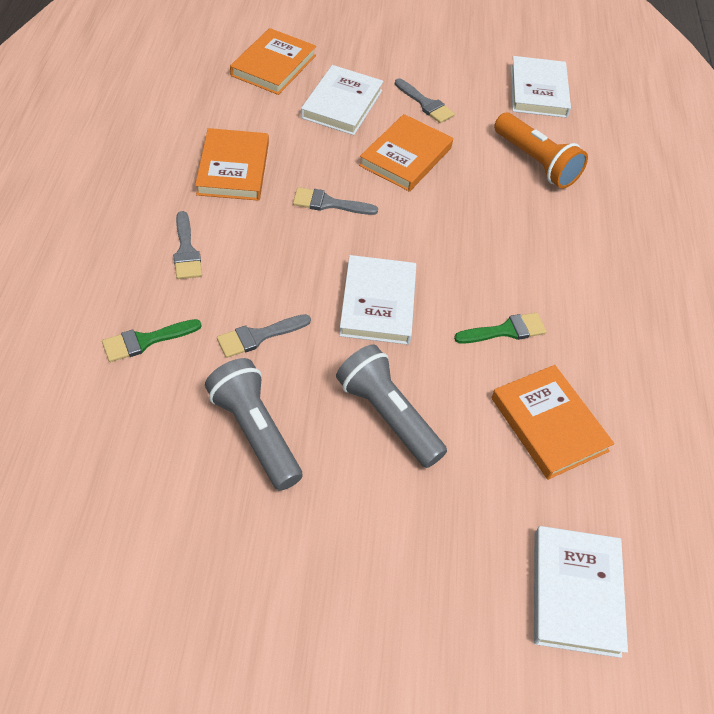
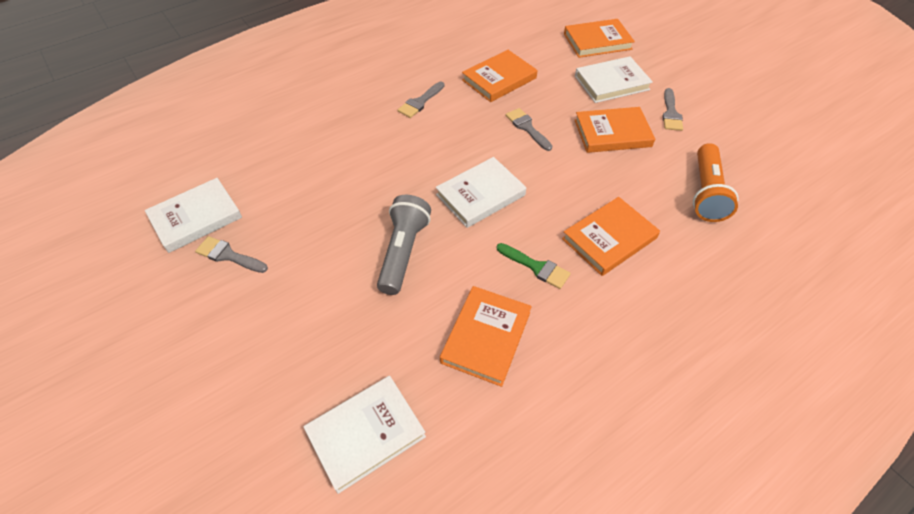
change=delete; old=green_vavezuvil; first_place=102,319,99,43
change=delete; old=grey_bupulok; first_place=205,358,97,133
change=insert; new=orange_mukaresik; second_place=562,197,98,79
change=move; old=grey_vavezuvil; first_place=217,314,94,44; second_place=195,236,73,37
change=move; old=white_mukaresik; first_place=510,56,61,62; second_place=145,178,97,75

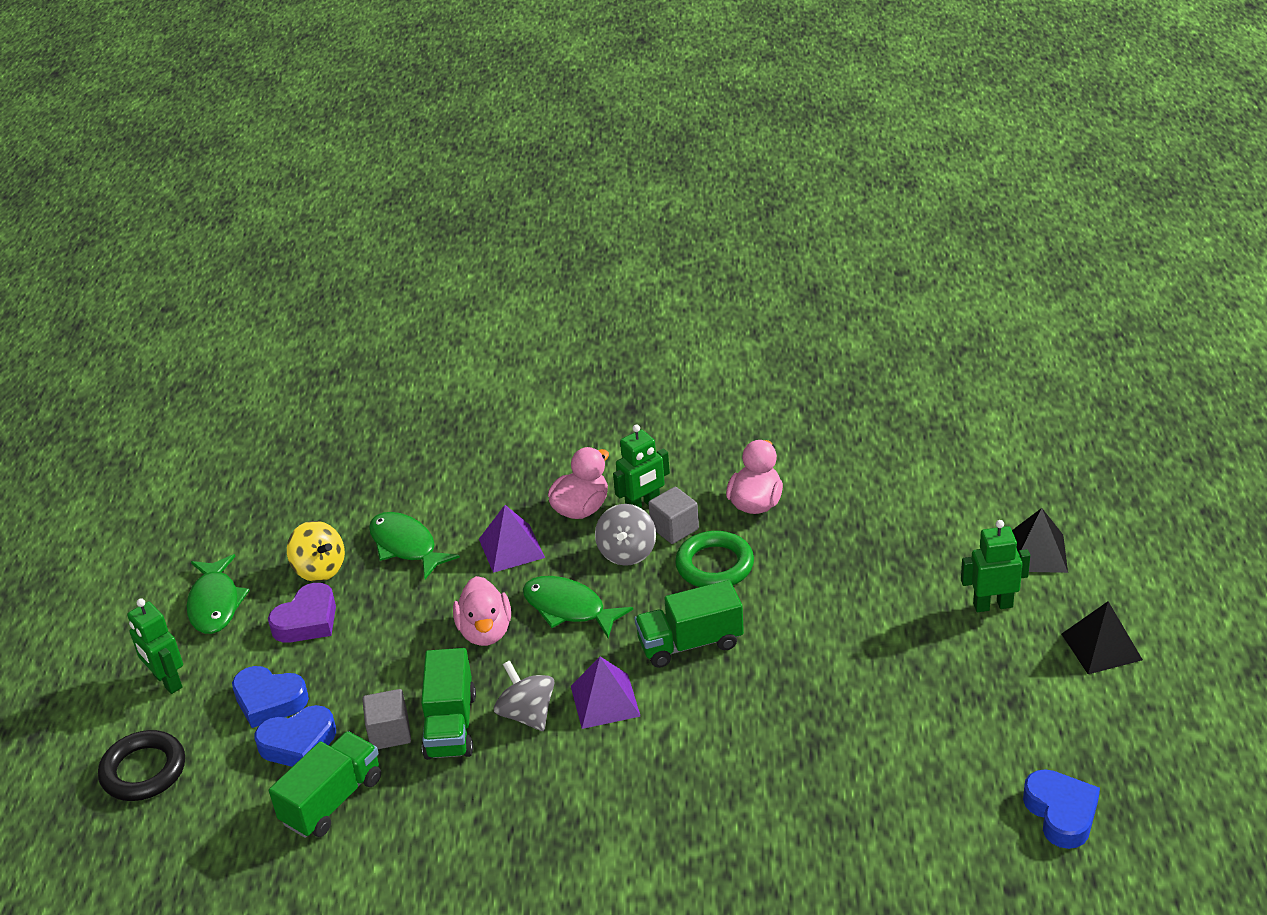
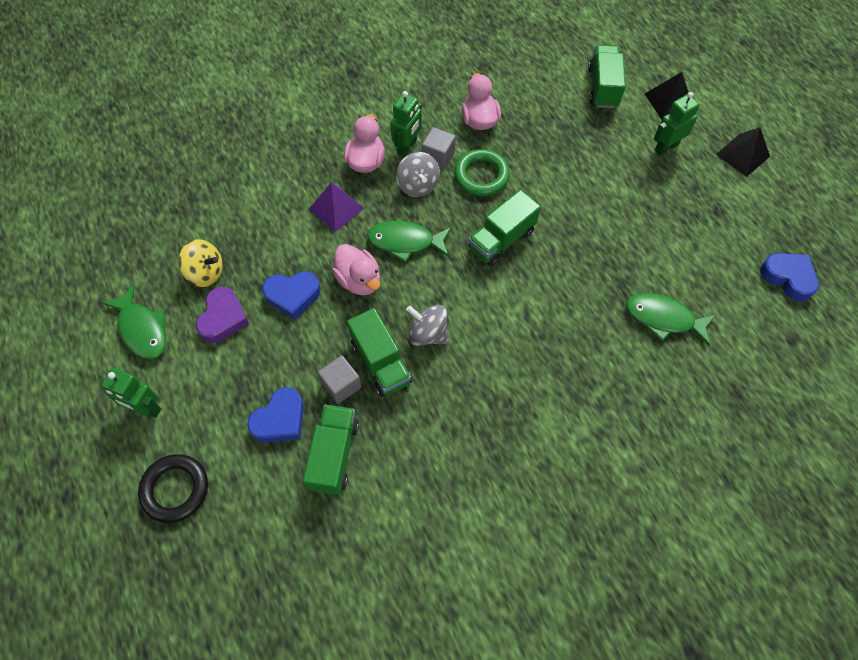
change=delete; old=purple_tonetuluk; first_place=571,657,70,72
change=insert; new=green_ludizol; second_place=588,45,38,63
change=move; old=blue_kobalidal; first_place=232,666,77,62; second_place=262,271,59,49
change=move; old=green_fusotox; first_place=369,512,91,67; second_place=626,293,90,52

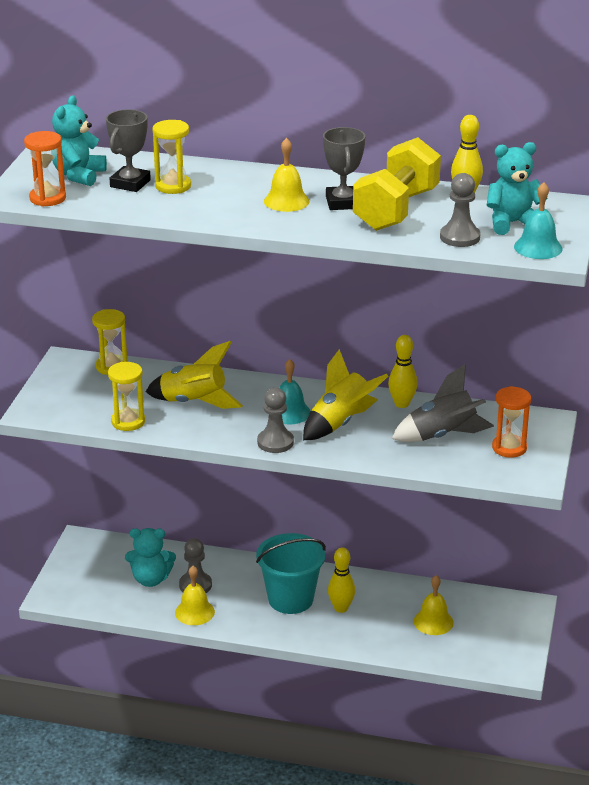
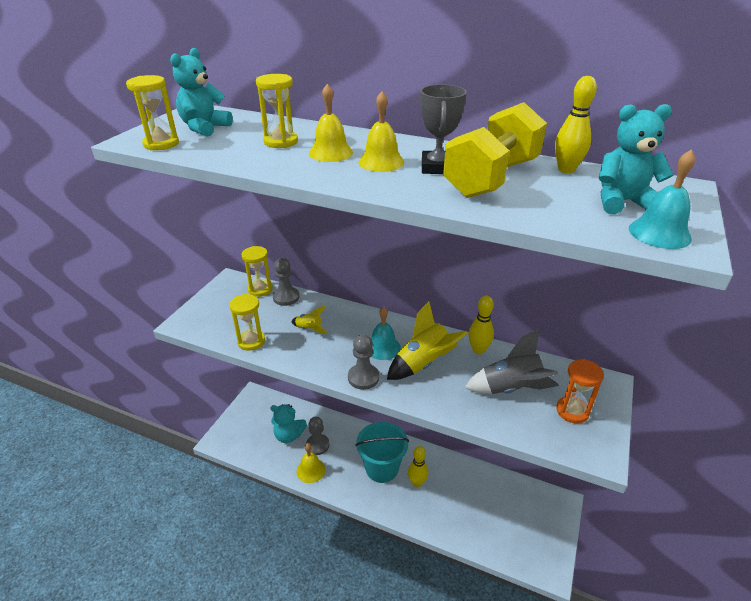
change=delete; old=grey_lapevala; first_place=106,109,45,83
change=move; old=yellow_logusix; first_place=414,575,40,60; second_place=309,84,44,78
change=move; old=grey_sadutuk; first_place=440,173,41,74; second_place=273,258,26,48
change=recolor; old=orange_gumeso; new=yellow_gumeso; first_place=24,131,42,76; second_place=126,75,53,75
change=resize; old=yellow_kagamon; first_place=146,341,97,68; second_place=291,306,37,28; factor=0.52

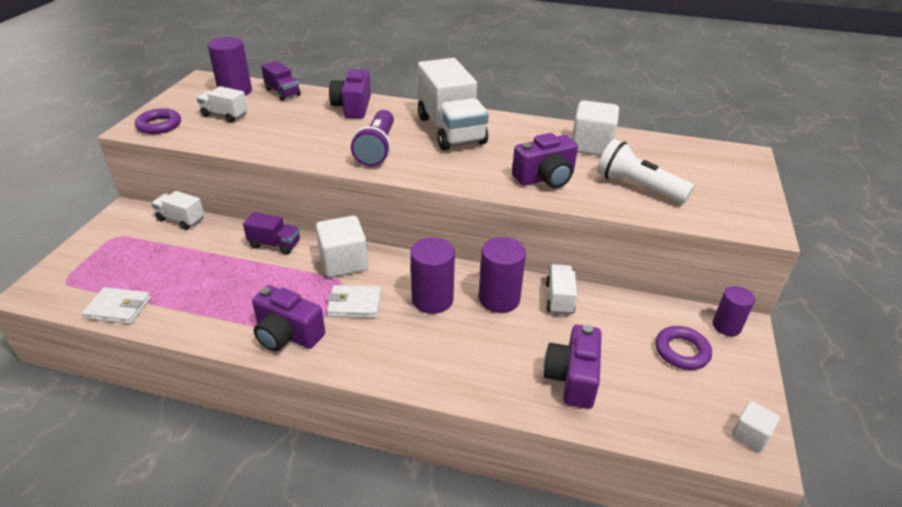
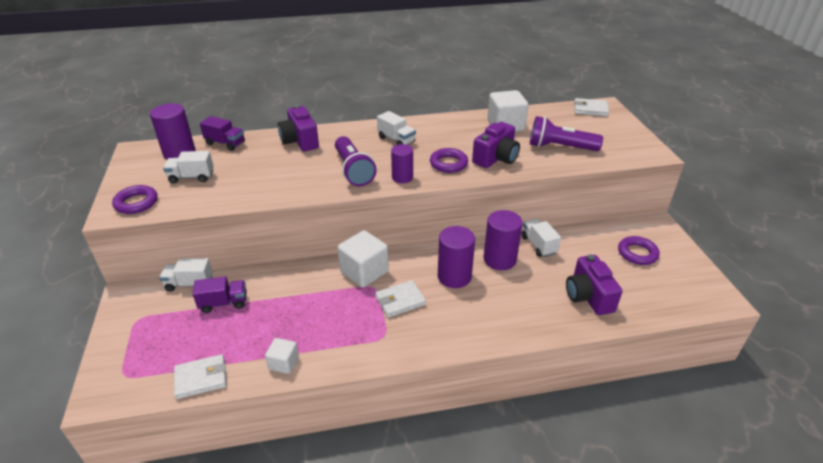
change=delete; old=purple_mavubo; first_place=252,285,73,67
change=insert; new=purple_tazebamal; second_place=430,148,38,25
change=insert; new=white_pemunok; second_place=574,98,35,18
change=move; old=purple_ludizol; first_place=243,212,57,43; second_place=193,276,54,37
change=move; old=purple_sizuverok; first_place=713,286,42,50; second_place=391,144,22,39
change=move; old=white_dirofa; first_place=731,401,49,51; second_place=265,338,34,36
change=recolor; old=white_bupulok; new=purple_bupulok; first_place=597,139,97,65; second_place=530,116,73,35
change=resize; old=white_ludizol; first_place=418,58,71,93; second_place=377,111,39,34; factor=0.49

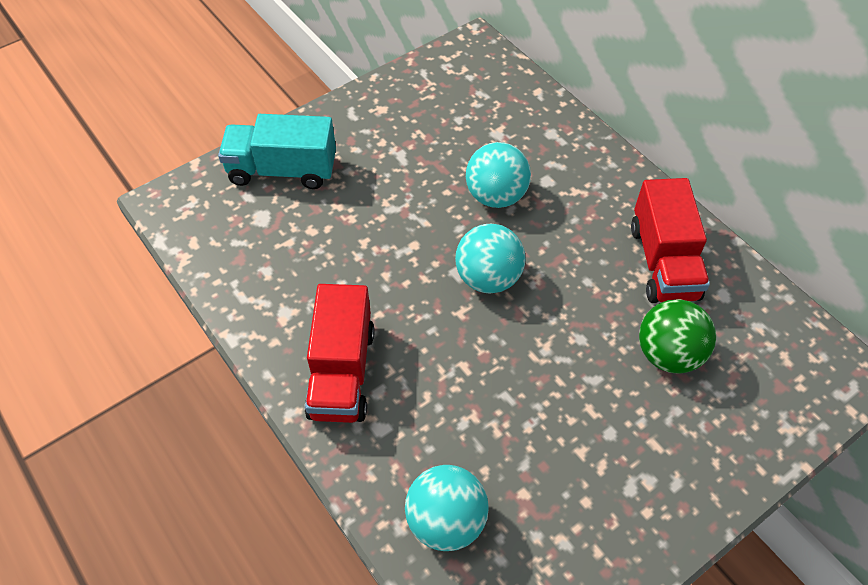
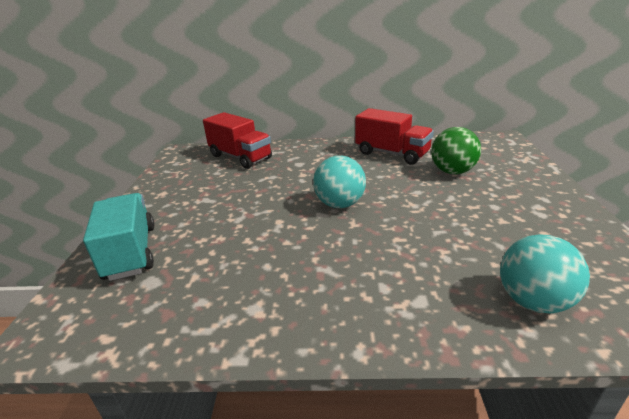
change=delete; old=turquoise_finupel; first_place=466,142,65,66
change=move; old=red_ludizol; first_place=305,284,69,139; second_place=203,112,69,57
change=rotate; old=turquoise_ludizol; first_place=218,114,118,75; second_place=83,193,72,88; degrees=120

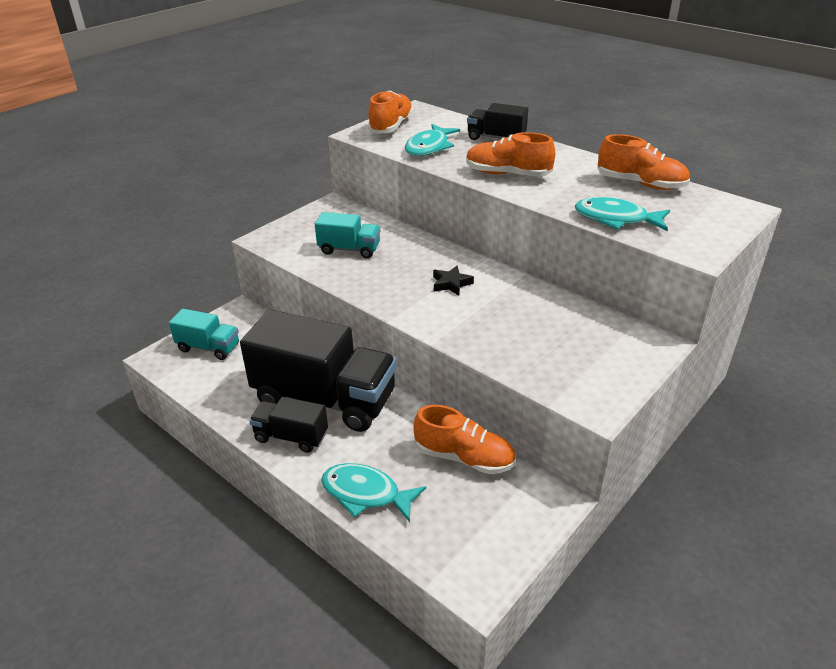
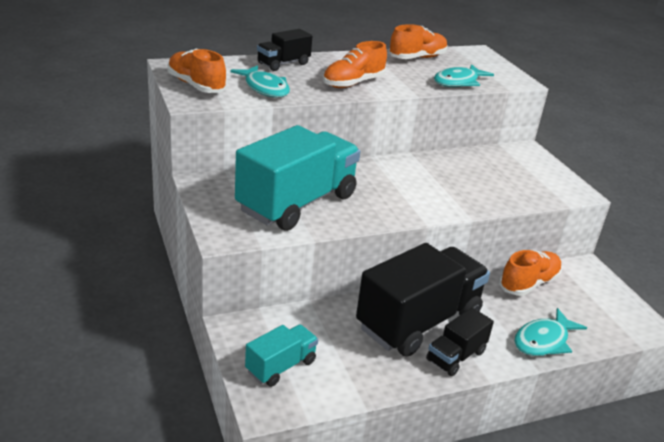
change=delete; old=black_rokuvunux; first_place=433,265,41,31
change=resize; old=turquoise_ludizol; first_place=315,212,65,46; second_place=235,125,125,106; factor=2.05

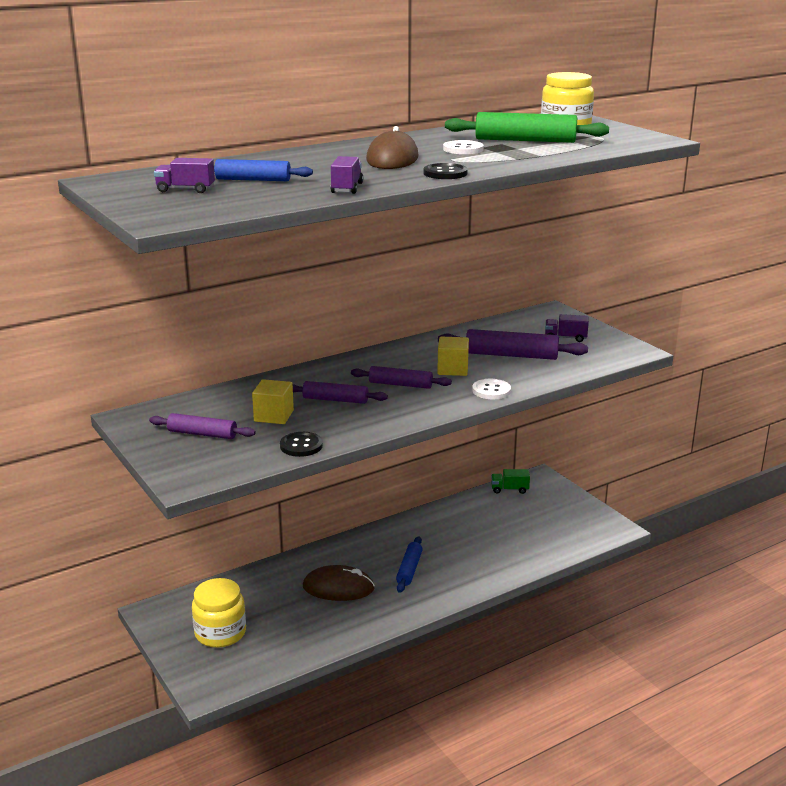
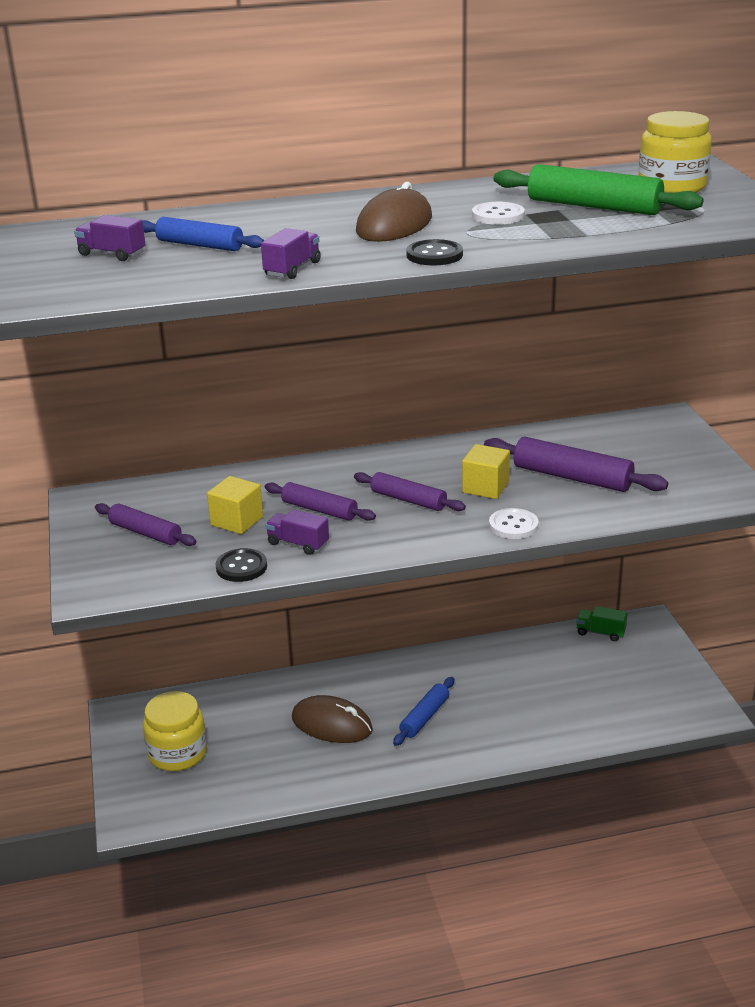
change=move; old=purple_ludizol; first_place=545,314,44,28; second_place=265,509,64,46

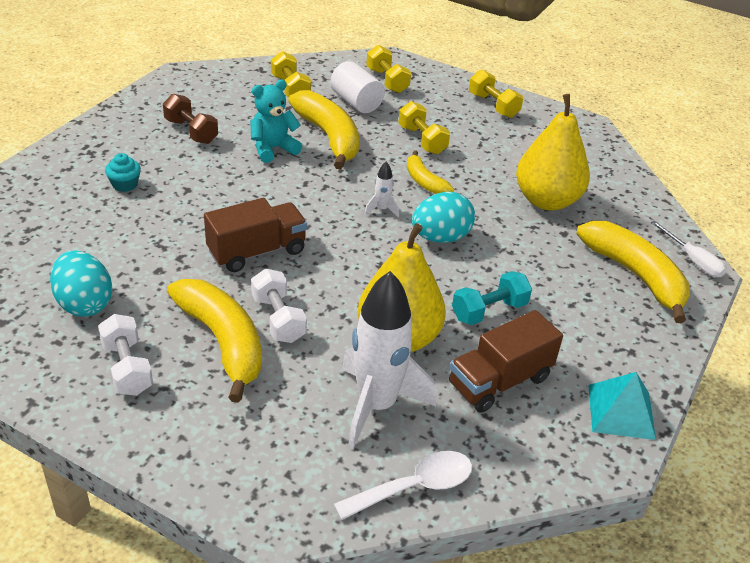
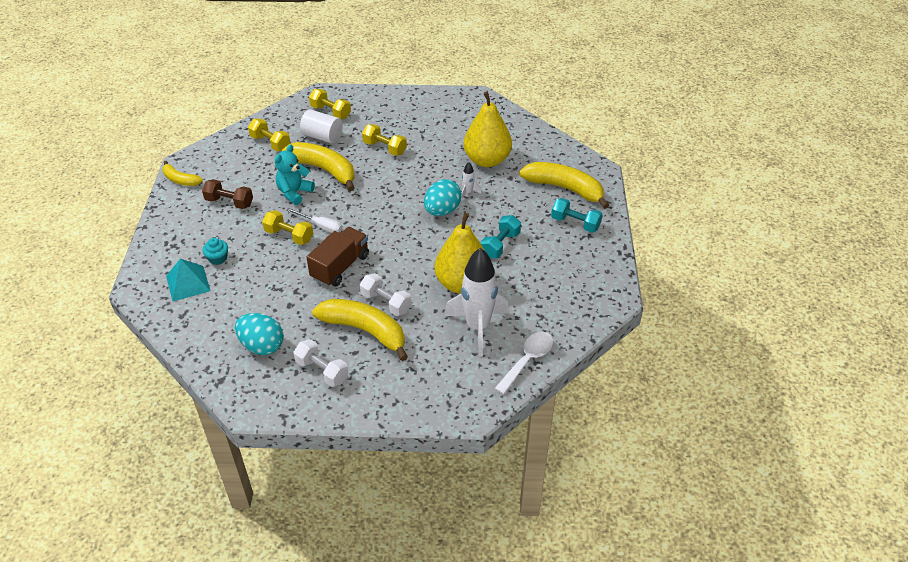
change=delete; old=brown_ludizol; first_place=449,310,114,103
change=insert; new=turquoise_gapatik; second_place=551,198,52,35
change=move; old=white_kagamon; first_place=365,162,34,55; second_place=461,162,20,38
change=move; old=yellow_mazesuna; first_place=407,150,47,44; second_place=162,161,41,25
change=move; old=yellow_gapatik; first_place=469,70,54,48; second_place=262,210,51,35
change=move; old=turquoise_tonetuluk; first_place=588,372,68,68; second_place=166,259,44,42
change=move; old=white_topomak; first_place=651,220,76,57; second_place=286,208,56,25

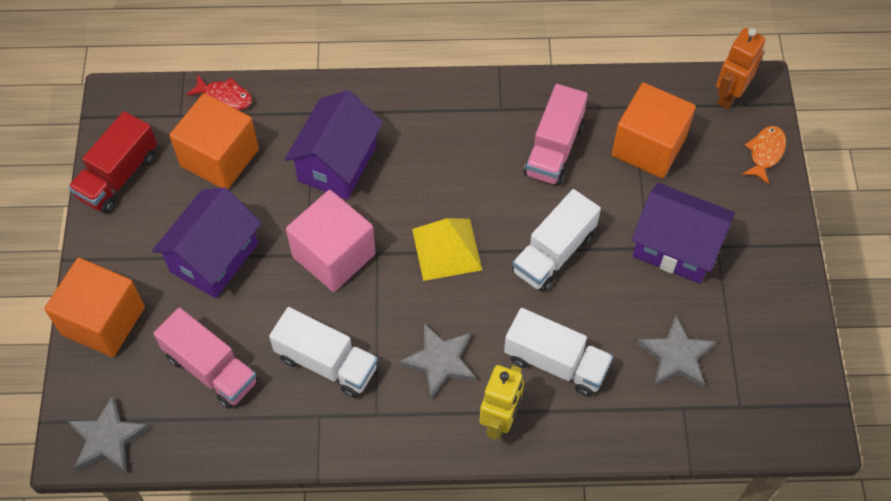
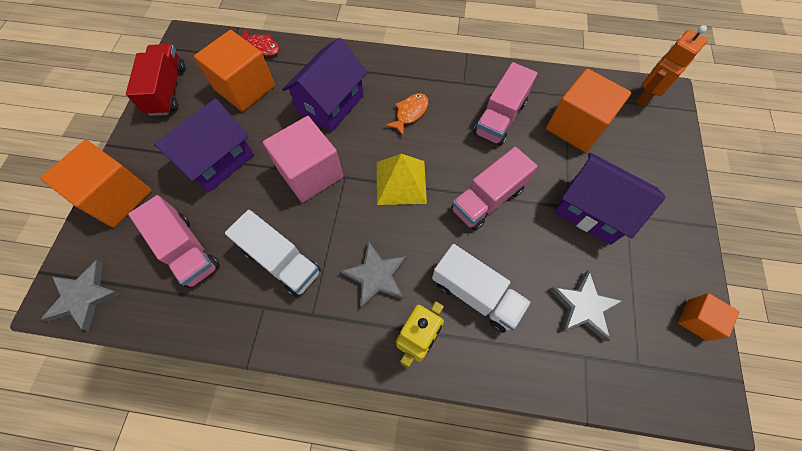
change=insert; new=orange_dirofa; second_place=678,293,61,48
change=move; old=orange_fusotox; first_place=742,126,44,58; second_place=385,93,43,42
change=recolor; old=white_ludizol; new=pink_ludizol; first_place=512,189,89,103; second_place=451,147,86,84
change=rotate; old=red_ludizol; first_place=68,111,89,102; second_place=126,44,60,72; degrees=135

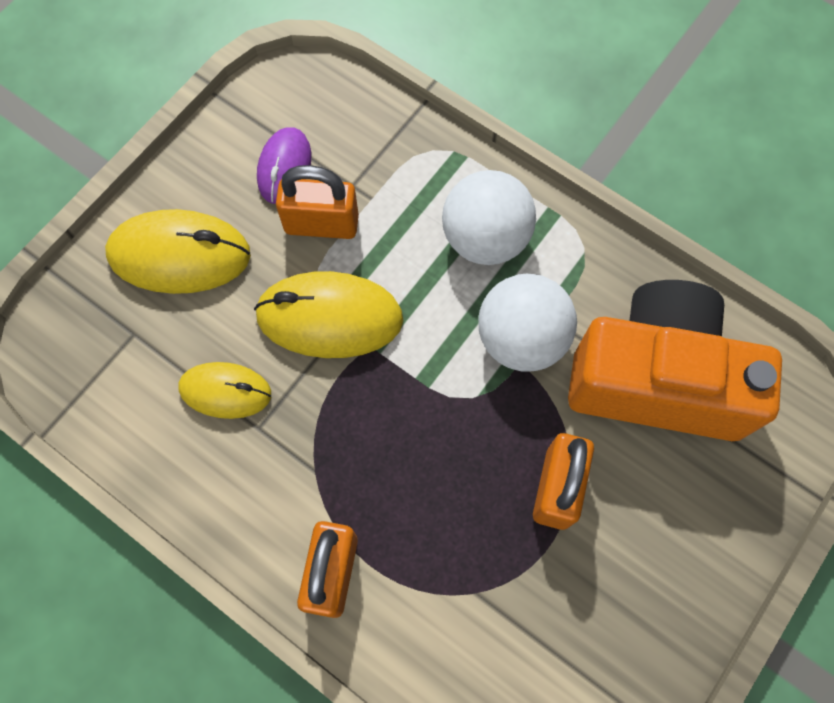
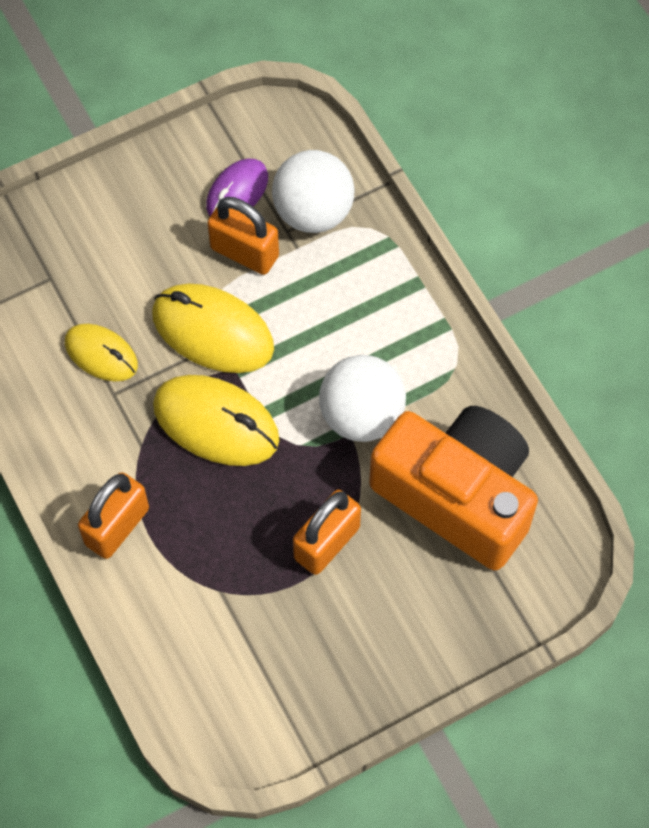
change=move; old=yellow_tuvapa; first_place=105,209,146,85; second_place=153,375,126,91
change=move; old=white_finupel; first_place=442,170,94,95; second_place=272,150,82,83

